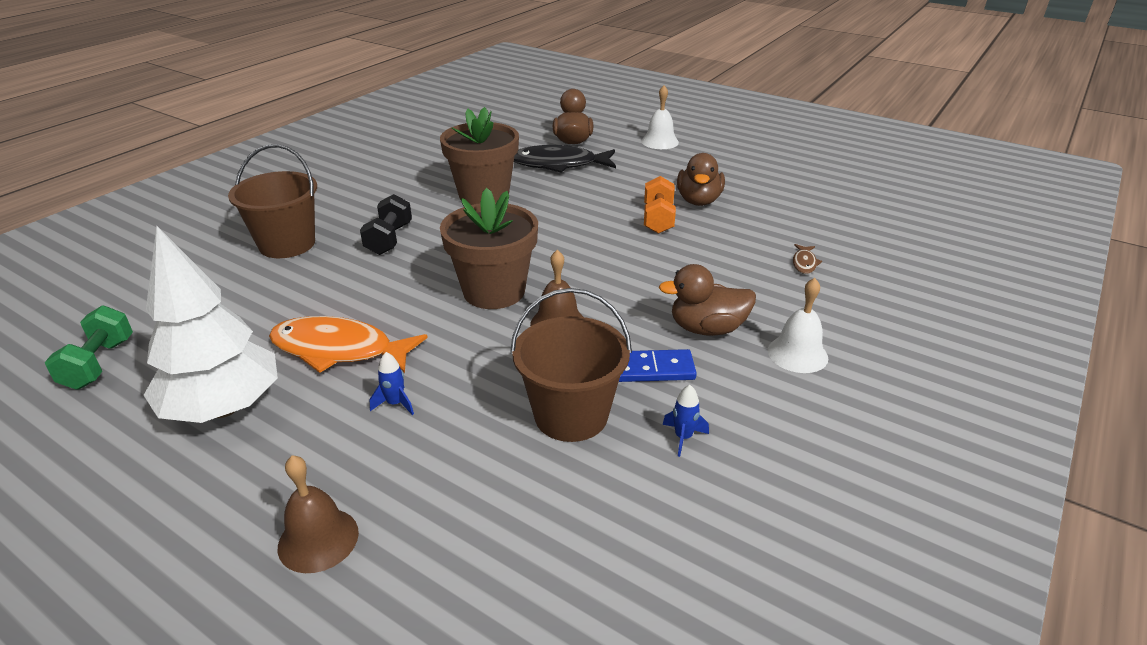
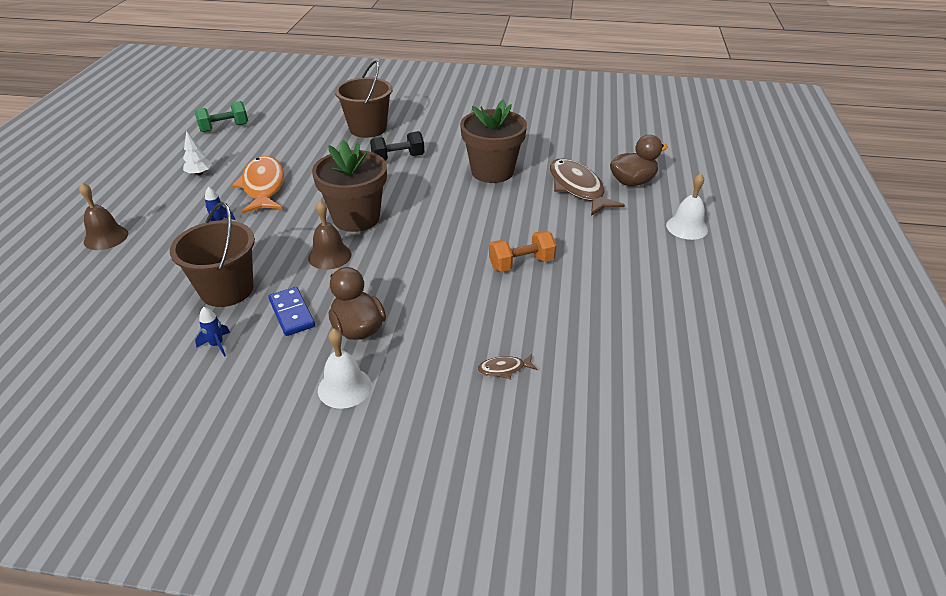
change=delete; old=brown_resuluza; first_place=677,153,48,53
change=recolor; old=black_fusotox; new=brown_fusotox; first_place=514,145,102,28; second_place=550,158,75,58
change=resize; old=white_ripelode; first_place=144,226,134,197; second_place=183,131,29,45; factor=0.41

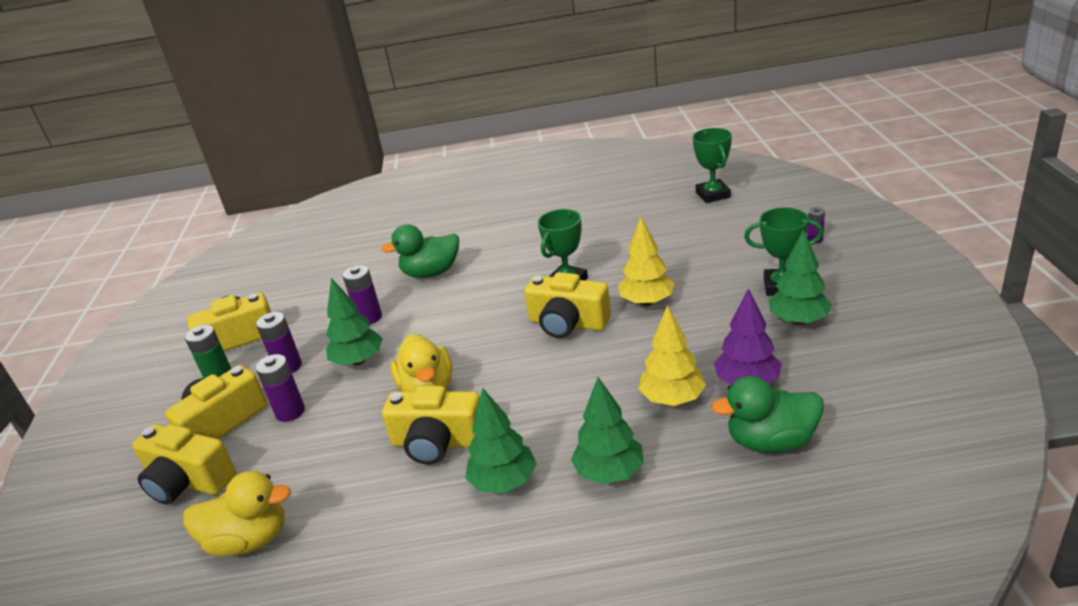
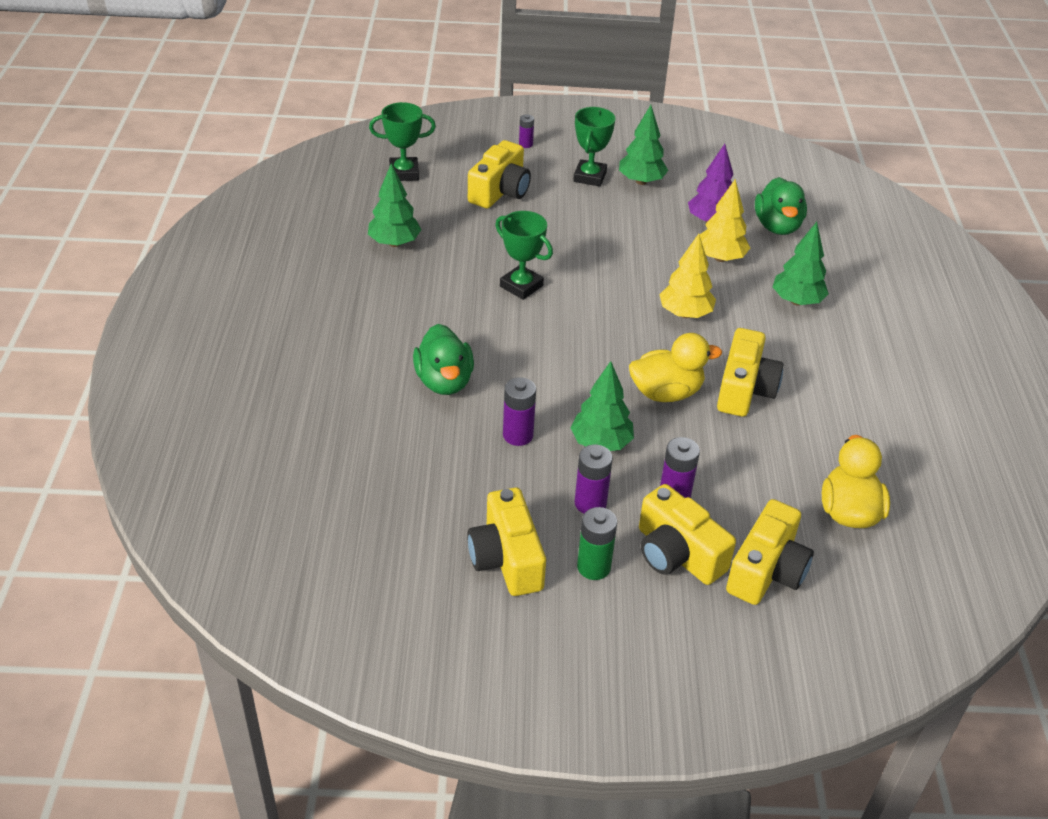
change=move; old=green_ripelode; first_place=466,388,71,105; second_place=368,163,53,84
change=move; old=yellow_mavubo; first_place=524,272,87,66; second_place=468,140,63,68
change=move; old=yellow_ripelode; first_place=618,217,57,89; second_place=659,234,57,84

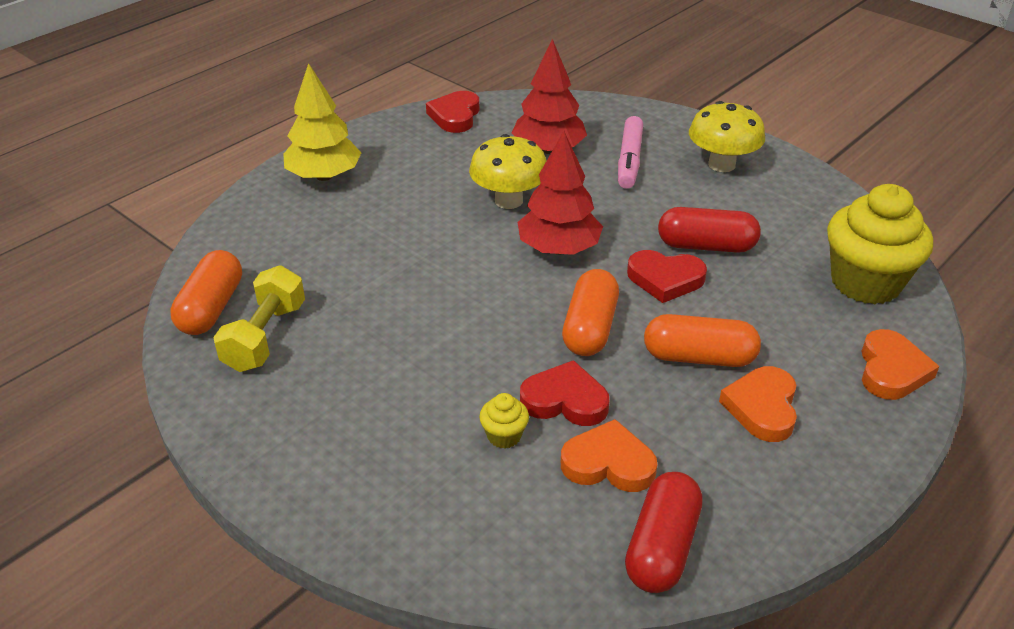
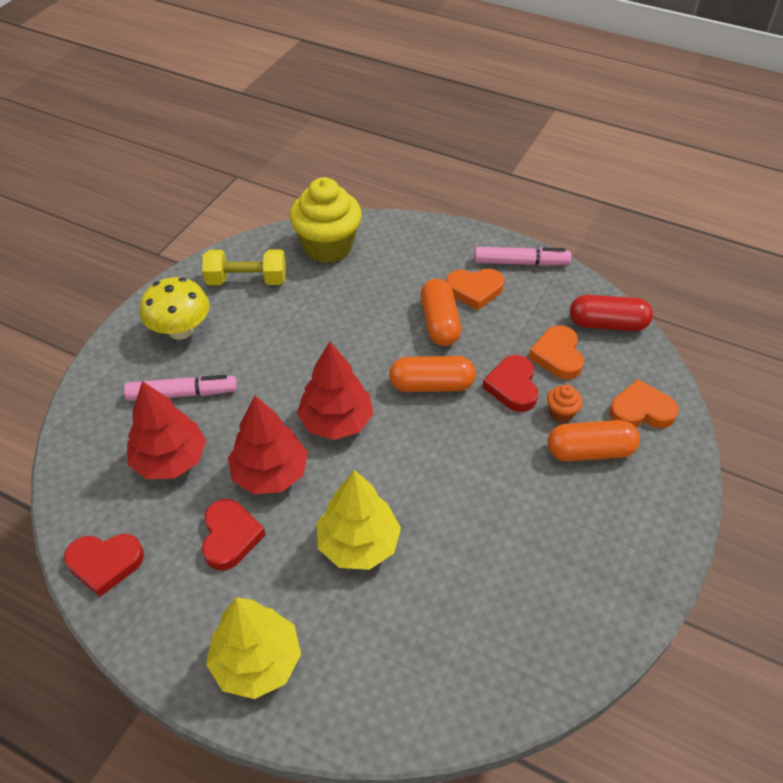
change=delete; old=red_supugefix; first_place=658,207,103,46
change=insert; new=yellow_ripelode; second_place=317,470,84,100
change=insert; new=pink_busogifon; second_place=474,247,97,19
change=move; old=orange_supugefix; first_place=170,250,72,85; second_place=547,420,93,42
change=move; old=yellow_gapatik; first_place=213,266,92,106; second_place=202,249,84,36
change=move; old=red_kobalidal; first_place=627,250,80,53; second_place=202,499,64,72
change=move; old=orange_kobalidal; first_place=861,329,79,71; second_place=609,379,70,49
change=replace; old=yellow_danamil; new=red_ripelode; first_place=469,134,78,75; second_place=228,396,80,98
change=recolor; old=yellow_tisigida; new=orange_tisigida; first_place=479,393,50,56; second_place=547,385,36,37

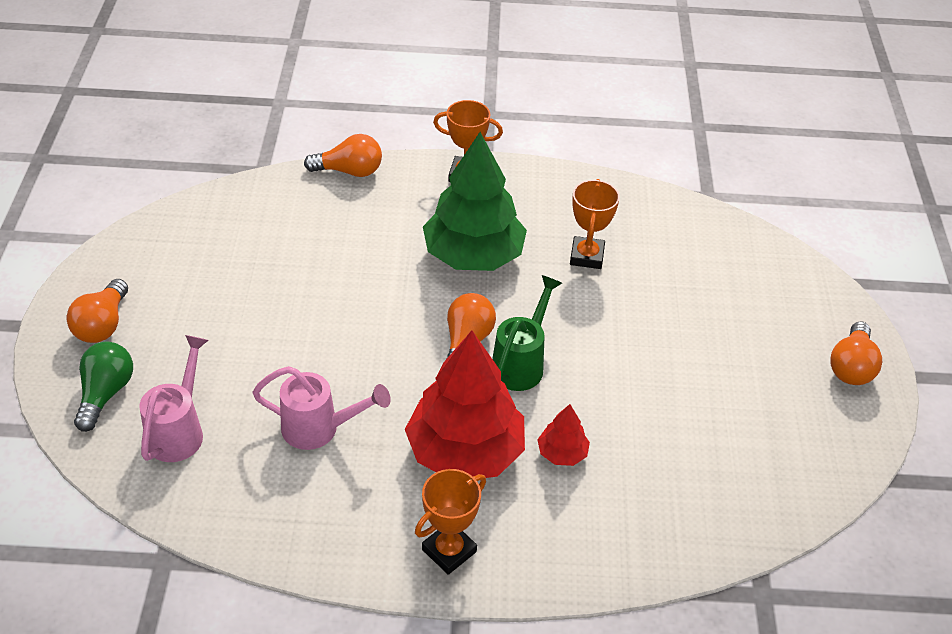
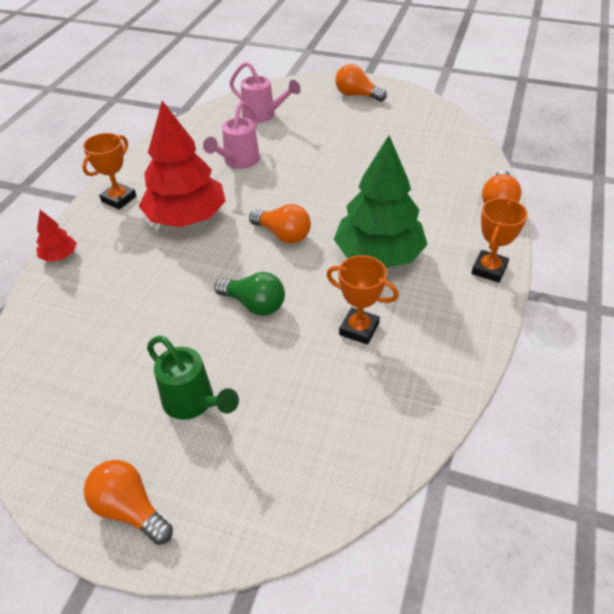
change=move; old=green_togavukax; first_place=74,342,59,90; second_place=215,272,70,44
change=move; old=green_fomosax; first_place=492,275,70,116; second_place=147,336,92,84
change=move; old=red_ripelode; first_place=537,404,53,62; second_place=36,210,41,52
change=rotate; old=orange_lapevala; first_place=415,469,71,106; second_place=82,133,54,77; degrees=60

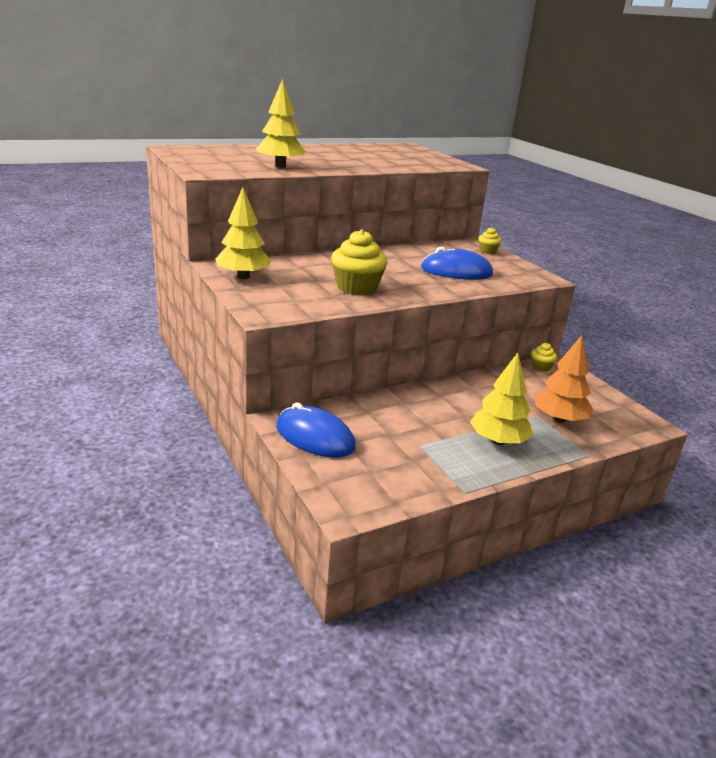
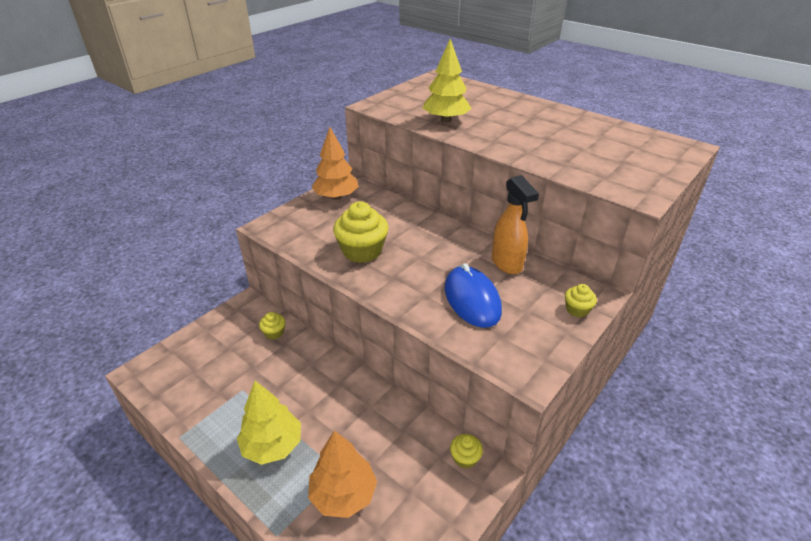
change=delete; old=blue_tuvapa; first_place=276,402,80,56
change=insert; new=yellow_tisigida; second_place=259,312,26,28
change=insert; new=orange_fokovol; second_place=492,175,47,99
change=recolor; old=yellow_ripelode; new=orange_ripelode; first_place=215,187,56,92; second_place=311,127,48,73

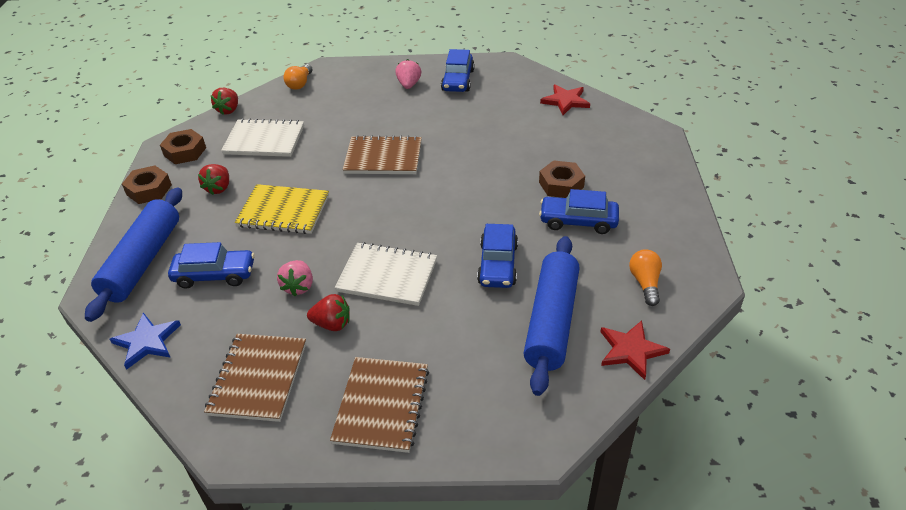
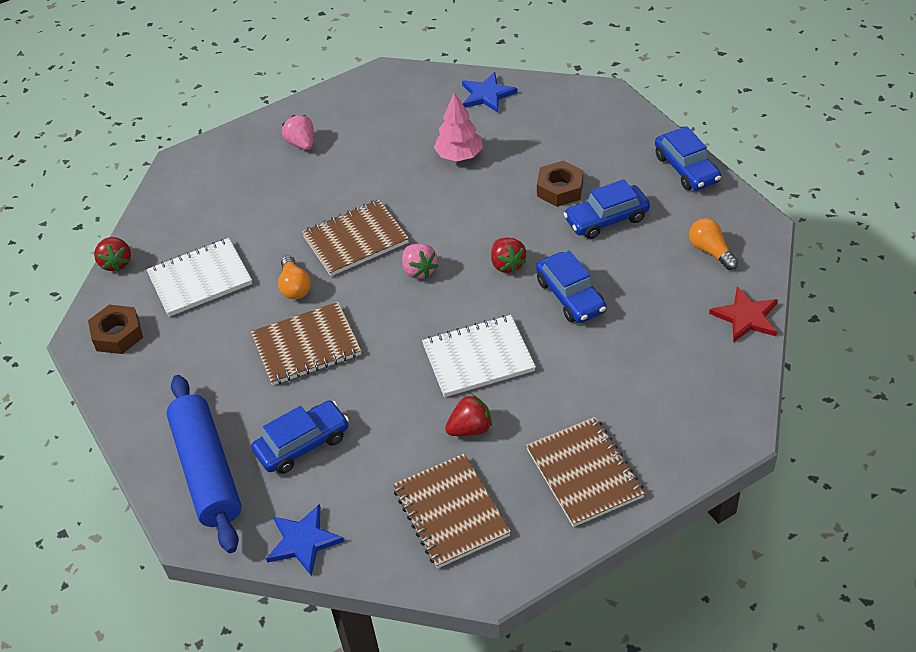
change=delete; old=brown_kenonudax; first_place=122,165,50,39
change=delete; old=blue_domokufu; first_place=523,236,57,160
change=insert; new=pink_ripelode; second_place=434,92,49,70
change=move; old=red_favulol; first_place=198,164,31,31; second_place=491,238,36,35
change=move; old=pink_favulol; first_place=277,260,36,36; second_place=402,244,36,35
change=move; old=orange_togavukax; first_place=283,64,29,26; second_place=278,255,33,44
change=move; old=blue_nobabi; first_place=441,49,34,43; second_place=655,126,66,65
change=recolor; old=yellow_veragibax; new=brown_veragibax; first_place=235,184,94,50; second_place=251,302,110,84
change=recolor; old=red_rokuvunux; new=blue_rokuvunux; first_place=540,84,50,31; second_place=462,72,56,41

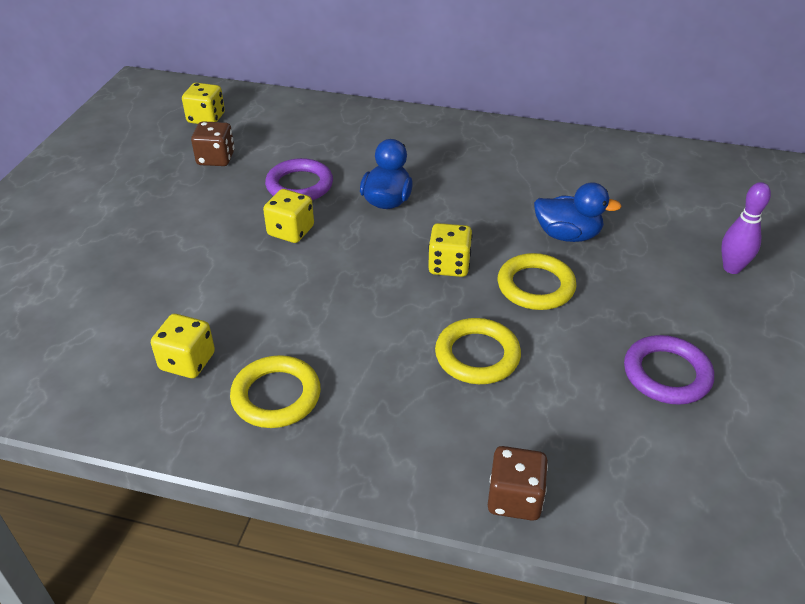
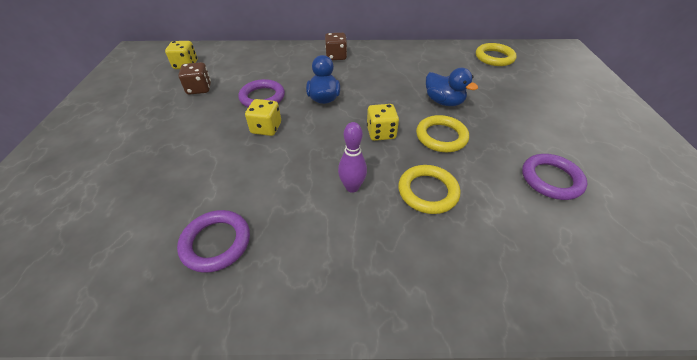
change=move; old=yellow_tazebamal; first_place=230,355,91,73; second_place=476,43,41,23
change=move; old=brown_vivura; first_place=488,446,60,75; second_place=325,33,22,27
change=move; old=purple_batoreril; first_place=721,182,50,92; second_place=338,122,29,71
change=replace; old=yellow_vivura; new=purple_tazebamal; first_place=151,314,64,64; second_place=177,210,73,63
change=rotate; old=blue_resuluza; first_place=534,182,88,60; second_place=426,68,52,38; degrees=45

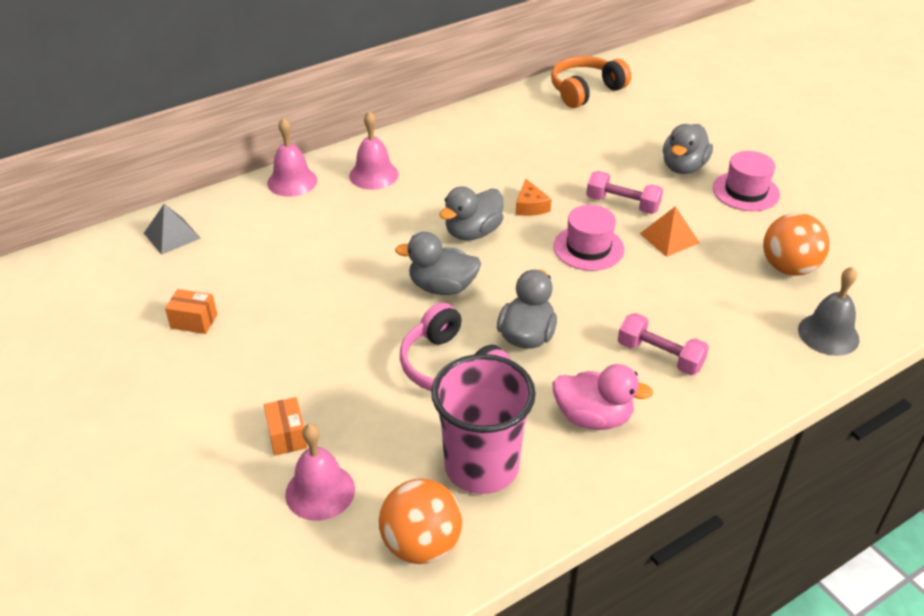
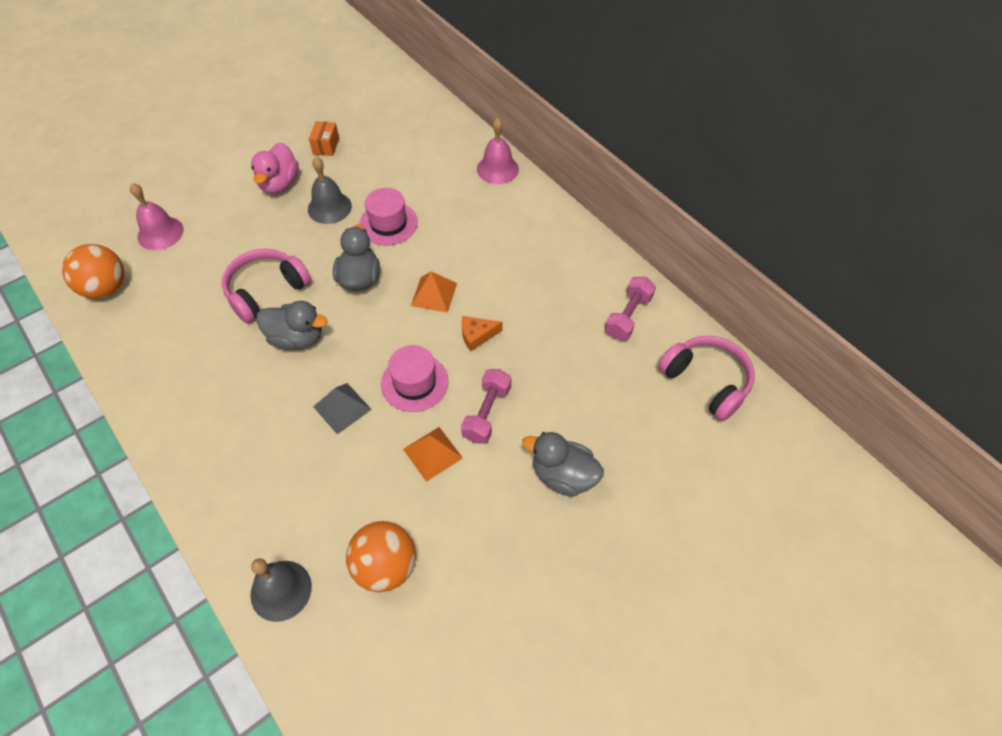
change=delete; old=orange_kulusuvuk; first_place=264,397,43,59
change=delete; old=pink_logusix; first_place=349,111,49,79
change=delete; old=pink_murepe; first_place=431,354,105,140
change=insert; new=grey_logusix; second_place=308,157,44,67
change=move; old=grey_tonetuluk; first_place=144,204,57,51; second_place=313,383,59,51
change=move; old=pink_resuluza; first_place=552,364,101,66; second_place=251,143,48,51
change=move; old=pink_gapatik; first_place=618,313,91,62; second_place=605,277,51,63
change=move; old=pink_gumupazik; first_place=712,151,68,60; second_place=359,188,59,57
change=replace; old=grey_resuluza; new=orange_tonetuluk; first_place=439,186,65,54; second_place=411,272,46,41
change=recolor; old=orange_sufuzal; new=pink_sufuzal; first_place=551,56,80,52; second_place=658,336,96,85

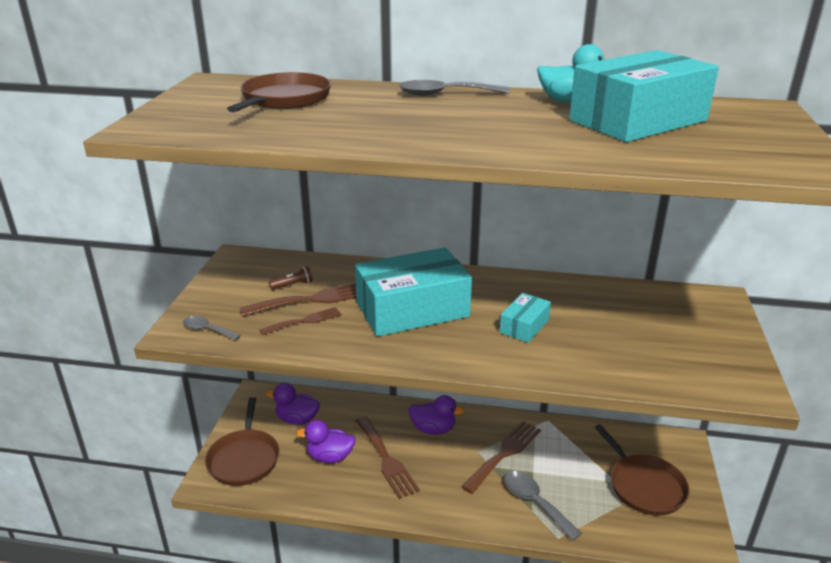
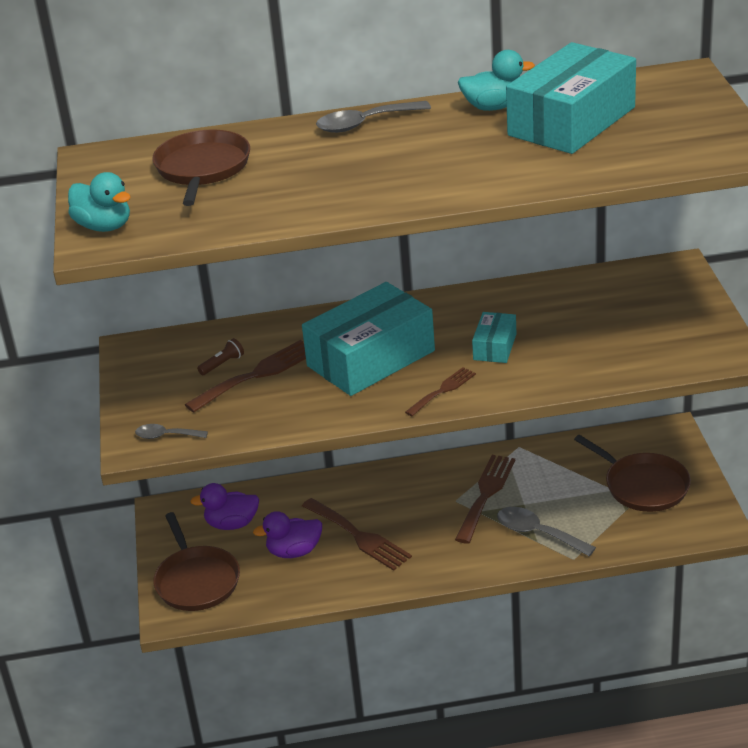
change=delete; old=purple_resuluza; first_place=409,395,55,40
change=insert; new=turquoise_resuluza; second_place=68,172,63,60
change=move; old=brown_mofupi; first_place=260,307,82,28; second_place=405,367,71,49

